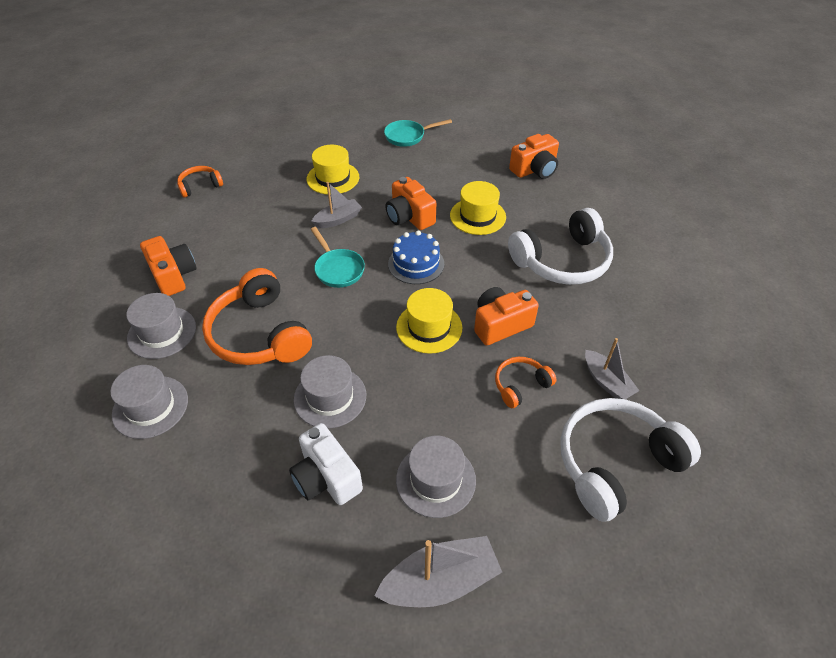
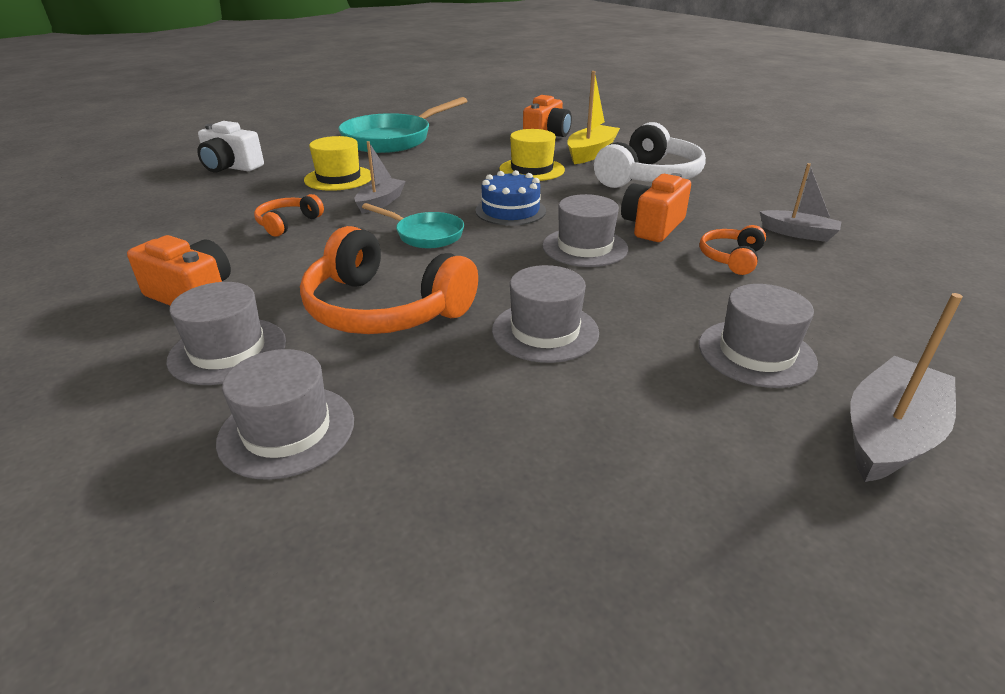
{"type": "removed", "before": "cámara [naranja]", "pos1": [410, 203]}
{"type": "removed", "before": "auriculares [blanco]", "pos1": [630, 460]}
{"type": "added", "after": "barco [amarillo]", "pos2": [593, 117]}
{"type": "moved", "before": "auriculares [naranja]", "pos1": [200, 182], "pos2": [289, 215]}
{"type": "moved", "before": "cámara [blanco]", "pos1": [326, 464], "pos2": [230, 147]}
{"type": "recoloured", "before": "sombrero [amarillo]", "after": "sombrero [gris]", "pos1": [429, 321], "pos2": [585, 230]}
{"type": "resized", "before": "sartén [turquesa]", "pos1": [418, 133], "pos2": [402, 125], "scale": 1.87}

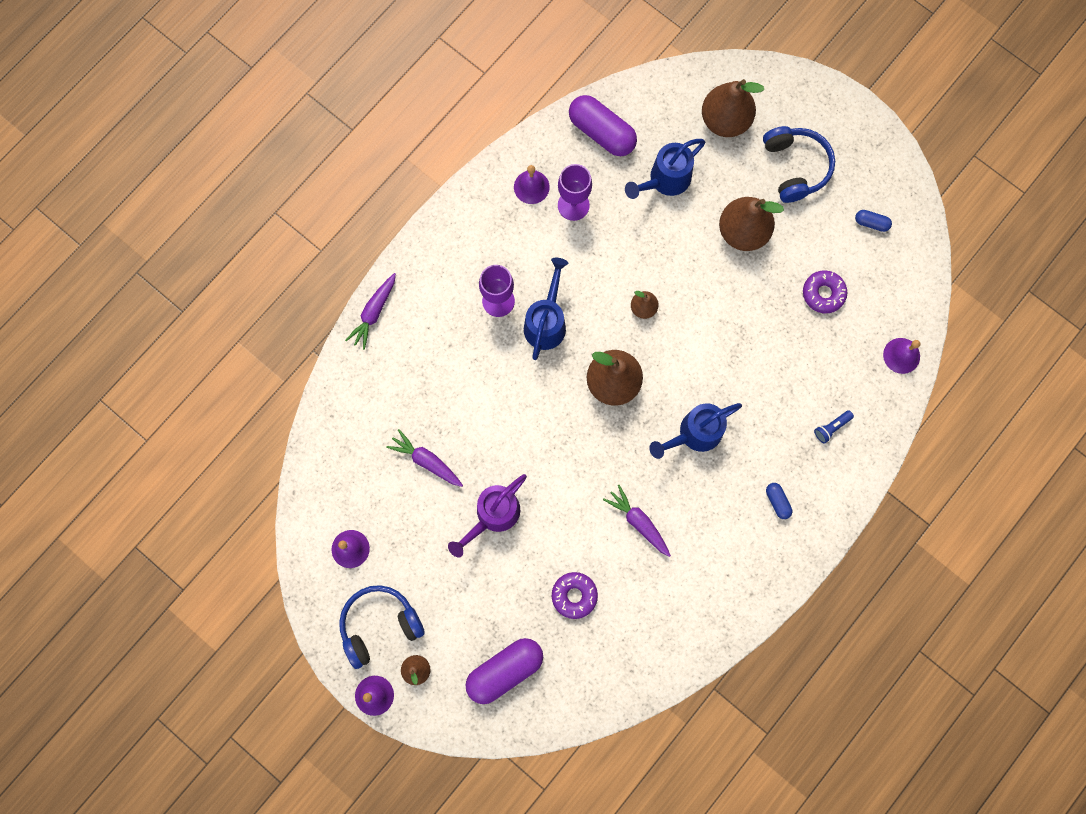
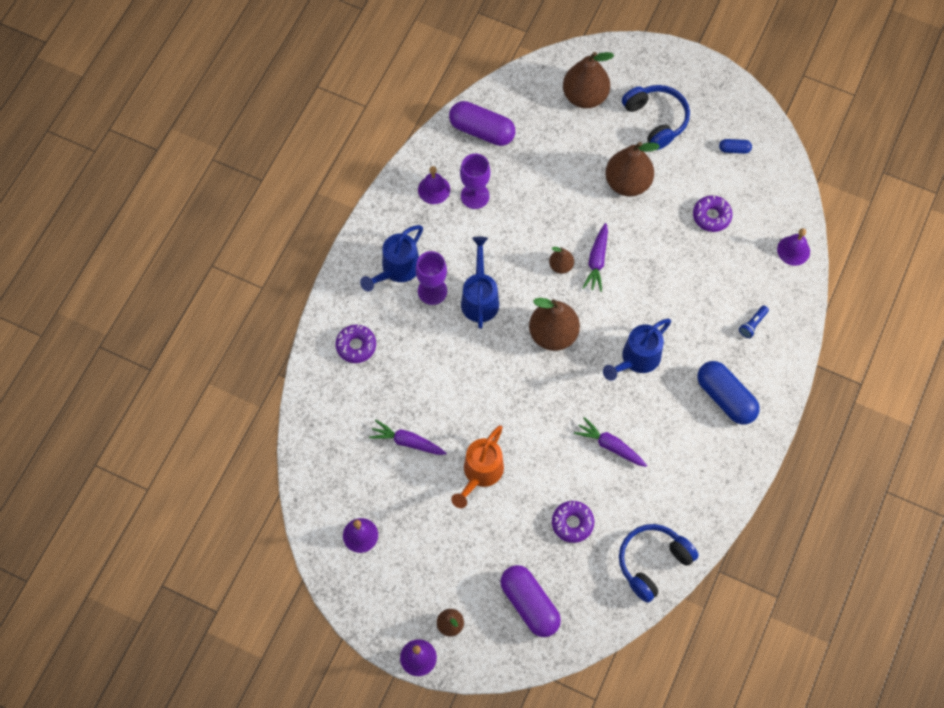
{"type": "added", "after": "rosquilla [morado]", "pos2": [356, 344]}
{"type": "moved", "before": "auriculares [azul]", "pos1": [382, 627], "pos2": [659, 563]}
{"type": "moved", "before": "zanahoria [morado]", "pos1": [370, 311], "pos2": [595, 257]}
{"type": "moved", "before": "regadera [azul]", "pos1": [665, 169], "pos2": [391, 258]}
{"type": "recoloured", "before": "regadera [morado]", "after": "regadera [naranja]", "pos1": [487, 515], "pos2": [477, 466]}
{"type": "turned", "before": "cápsula [morado]", "pos1": [504, 671], "pos2": [530, 601], "turn": -75}
{"type": "resized", "before": "cápsula [azul]", "pos1": [779, 501], "pos2": [728, 393], "scale": 2.15}

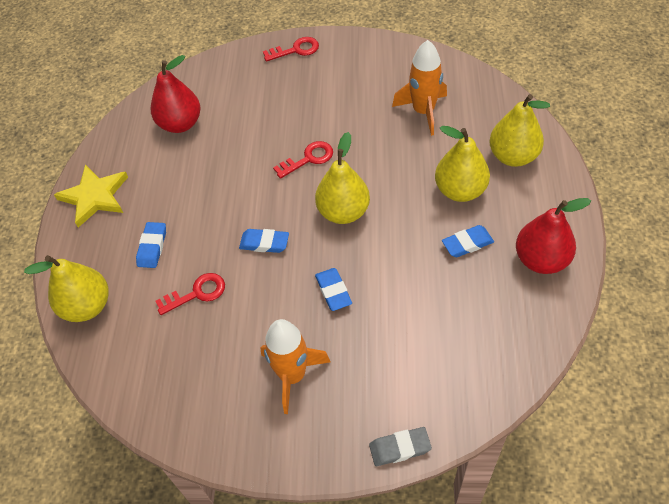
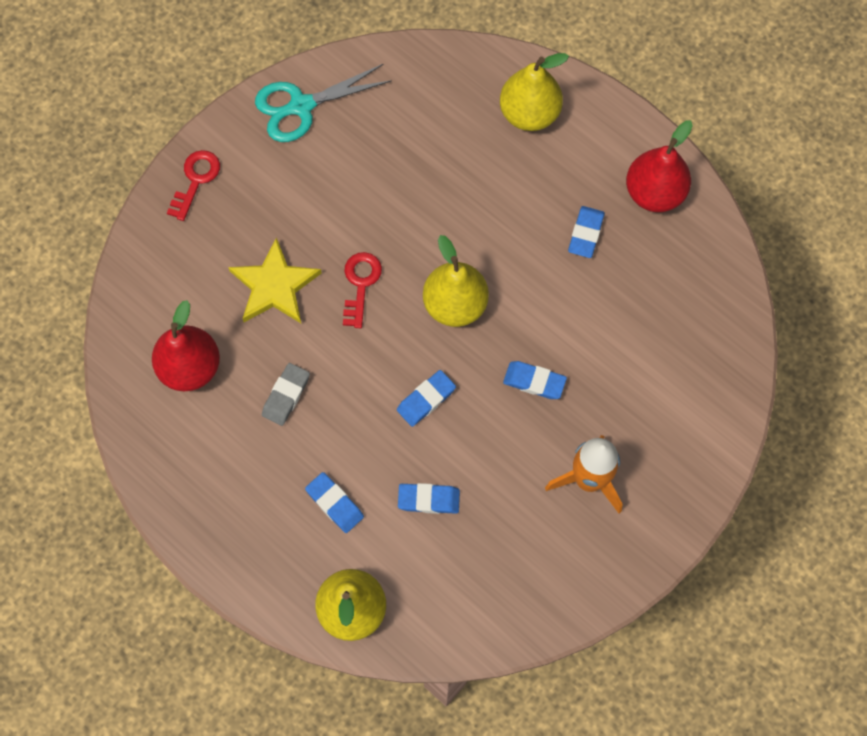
{"type": "removed", "before": "cohete [naranja]", "pos1": [419, 88]}
{"type": "removed", "before": "pera [amarillo]", "pos1": [462, 164]}
{"type": "added", "after": "tijeras [turquesa]", "pos2": [323, 103]}
{"type": "moved", "before": "estrella [amarillo]", "pos1": [91, 196], "pos2": [275, 280]}
{"type": "moved", "before": "goma de borrar [gris]", "pos1": [400, 446], "pos2": [286, 394]}
{"type": "replaced", "before": "llave [rojo]", "after": "goma de borrar [azul]", "pos1": [190, 294], "pos2": [429, 498]}

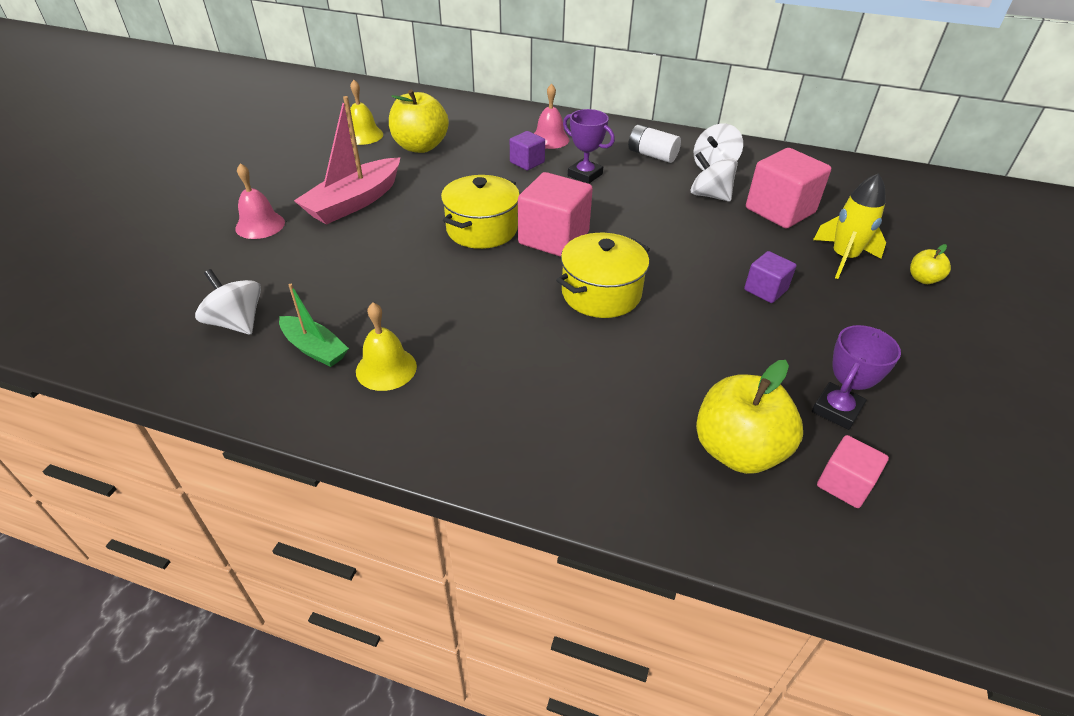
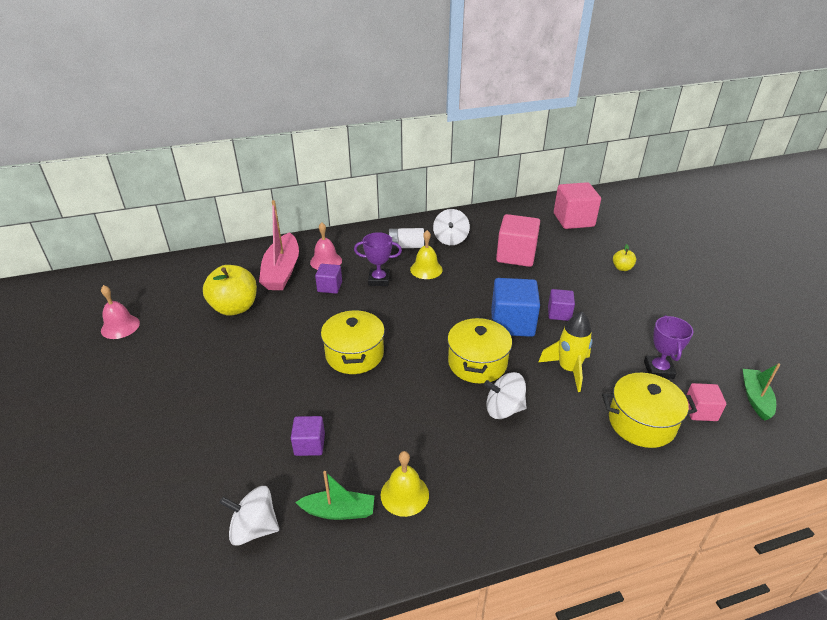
{"type": "added", "after": "cubo [morado]", "pos2": [308, 436]}
{"type": "added", "after": "cubo [azul]", "pos2": [515, 307]}
{"type": "added", "after": "barco [verde]", "pos2": [761, 392]}
{"type": "moved", "before": "campana [rosa]", "pos1": [260, 201], "pos2": [120, 312]}
{"type": "moved", "before": "barco [rosa]", "pos1": [347, 160], "pos2": [279, 245]}
{"type": "moved", "before": "campana [amarillo]", "pos1": [366, 112], "pos2": [426, 254]}
{"type": "moved", "before": "cubo [rosa]", "pos1": [555, 214], "pos2": [577, 205]}
{"type": "moved", "before": "peonza [blanco]", "pos1": [714, 177], "pos2": [505, 395]}
{"type": "moved", "before": "cohete [amarillo]", "pos1": [849, 226], "pos2": [566, 352]}
{"type": "replaced", "before": "manzana [amarillo]", "after": "olla [amarillo]", "pos1": [749, 417], "pos2": [649, 410]}

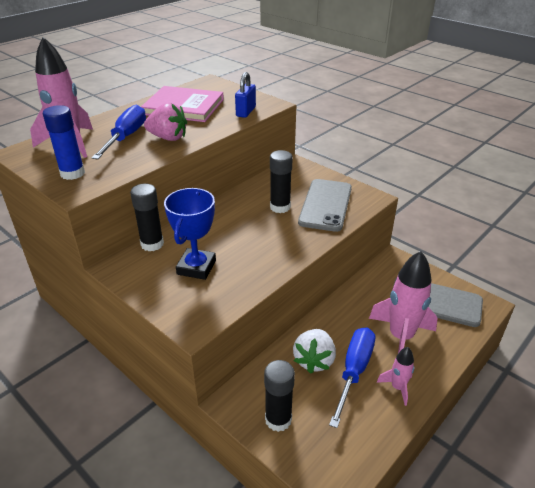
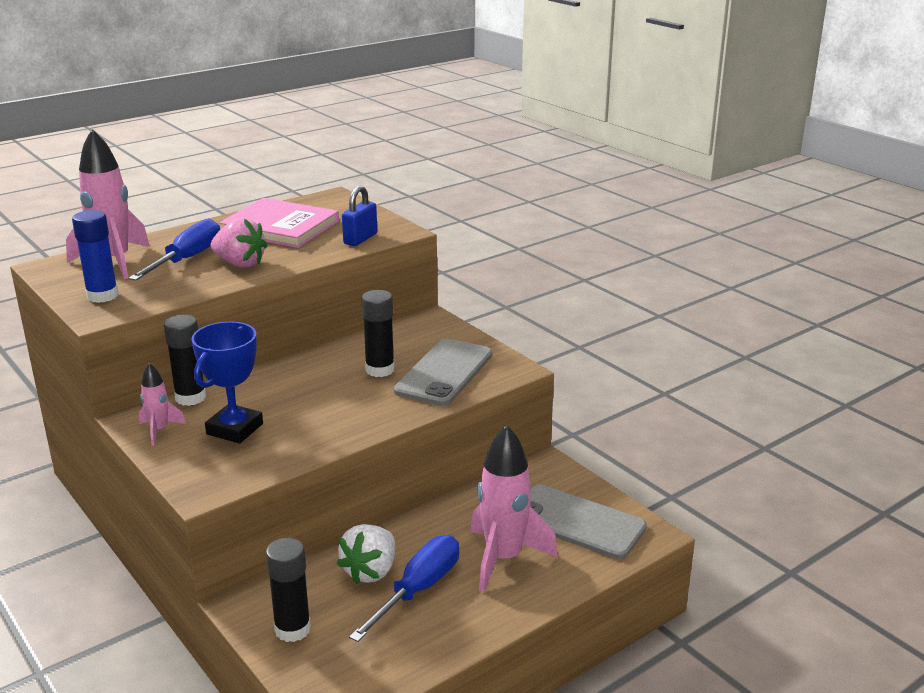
{"type": "moved", "before": "cohete [rosa]", "pos1": [395, 376], "pos2": [162, 404]}

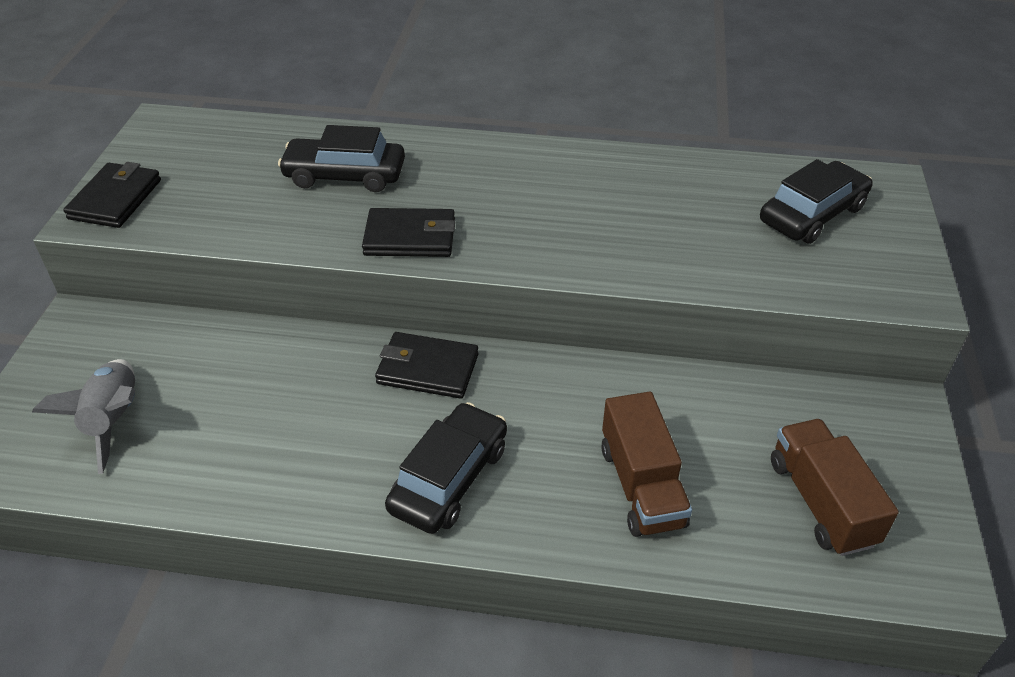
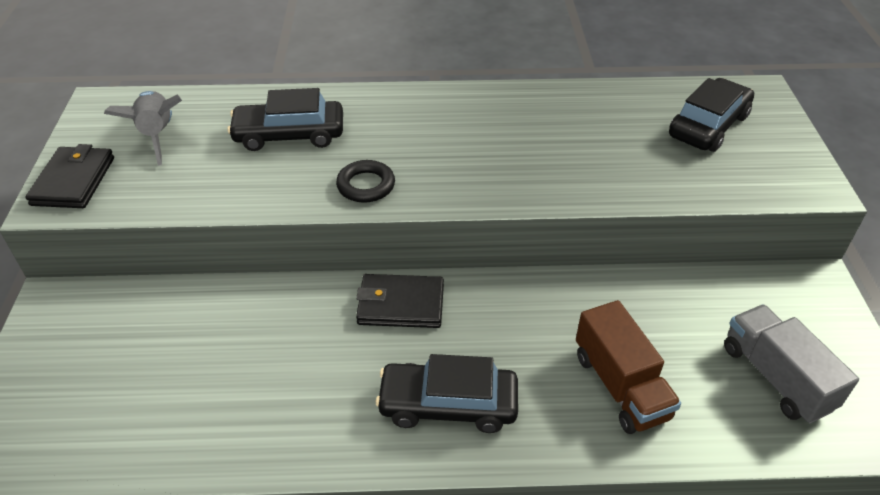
{"type": "moved", "before": "cohete [gris]", "pos1": [83, 416], "pos2": [143, 128]}
{"type": "replaced", "before": "cartera [negro]", "after": "anillo [negro]", "pos1": [408, 232], "pos2": [365, 181]}
{"type": "recoloured", "before": "camión [marrón]", "after": "camión [gris]", "pos1": [835, 487], "pos2": [791, 364]}
{"type": "turned", "before": "coche [negro]", "pos1": [446, 468], "pos2": [447, 393], "turn": -105}

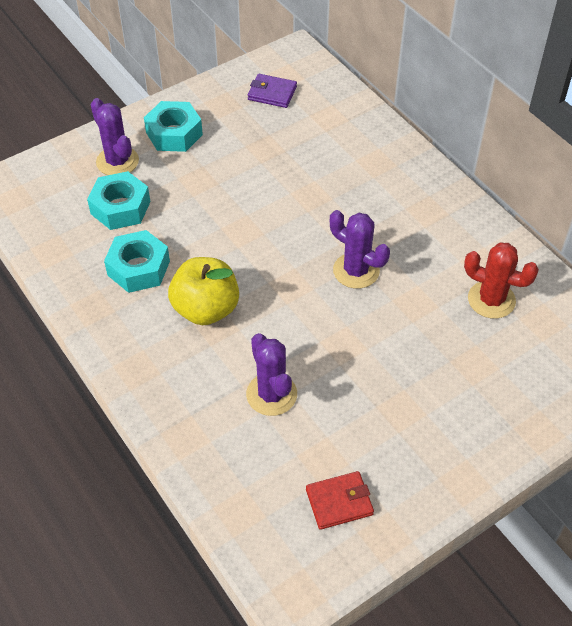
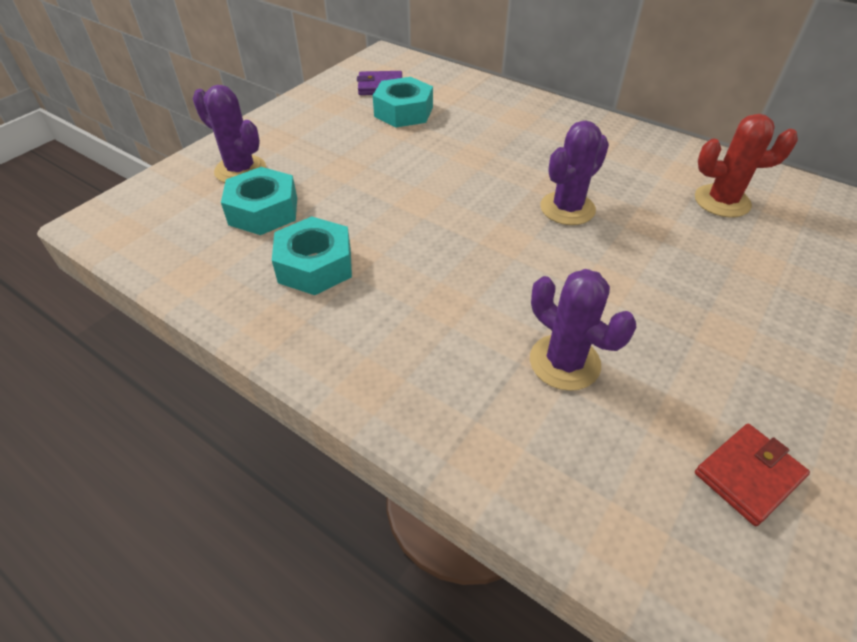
{"type": "removed", "before": "manzana [amarillo]", "pos1": [203, 291]}
{"type": "moved", "before": "tuerca [turquesa]", "pos1": [173, 126], "pos2": [403, 102]}
{"type": "turned", "before": "cactus [morado]", "pos1": [360, 249], "pos2": [574, 172], "turn": -60}

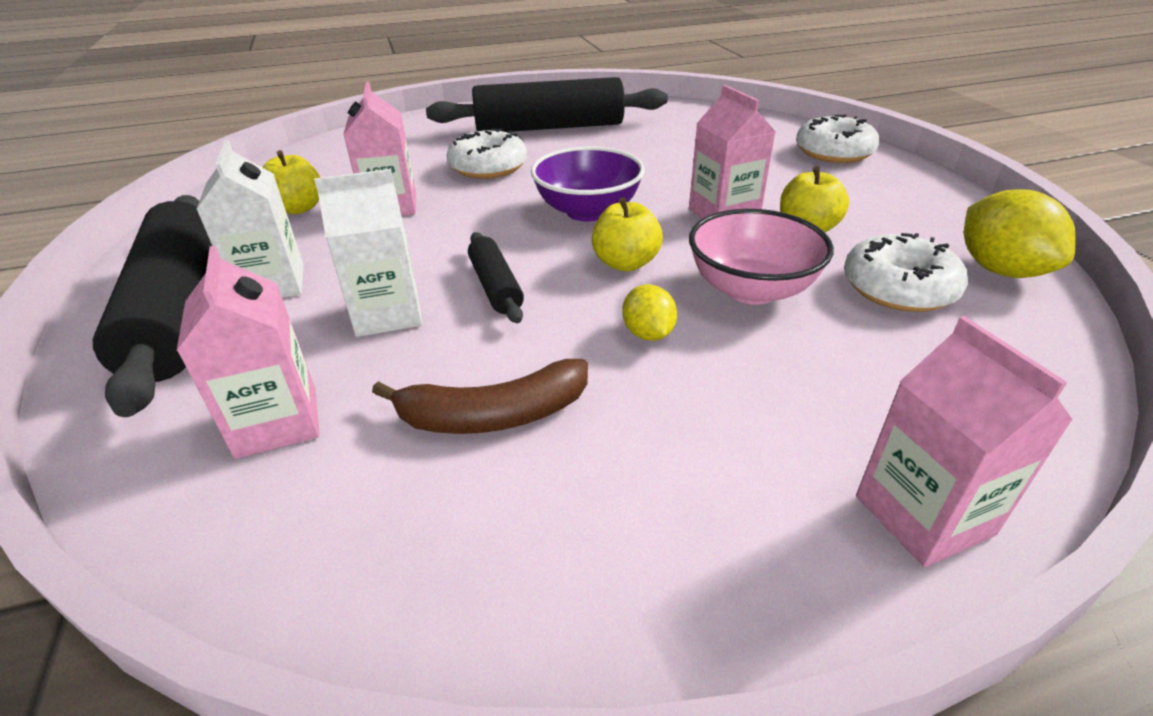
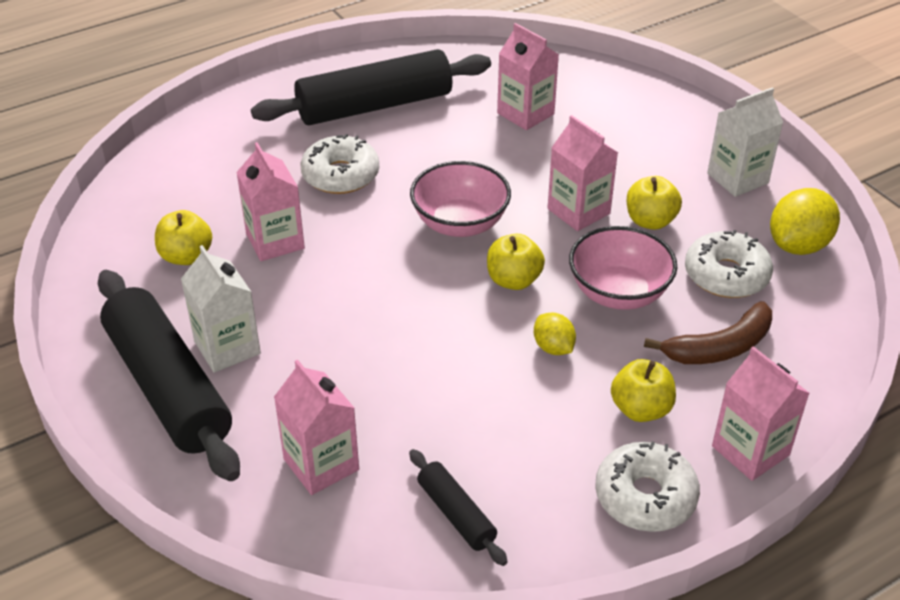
{"type": "added", "after": "cartón de leche [rosa]", "pos2": [528, 76]}
{"type": "added", "after": "manzana [amarillo]", "pos2": [643, 390]}
{"type": "moved", "before": "cartón de leche [blanco]", "pos1": [368, 253], "pos2": [745, 142]}
{"type": "moved", "before": "plátano [marrón]", "pos1": [480, 396], "pos2": [708, 332]}
{"type": "moved", "before": "rodillo [negro]", "pos1": [496, 277], "pos2": [458, 507]}
{"type": "moved", "before": "rosquilla [blanco]", "pos1": [838, 138], "pos2": [647, 486]}
{"type": "recoloured", "before": "cuenco [morado]", "after": "cuenco [rosa]", "pos1": [588, 184], "pos2": [460, 199]}
{"type": "turned", "before": "limón [amarillo]", "pos1": [1020, 233], "pos2": [805, 221], "turn": 75}

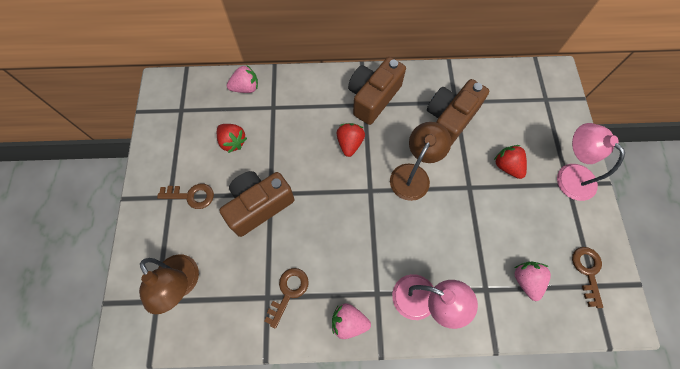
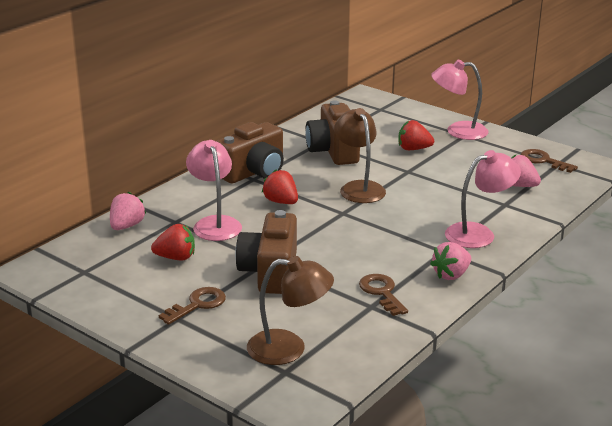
{"type": "added", "after": "lámpara [rosa]", "pos2": [214, 190]}
{"type": "turned", "before": "cámara [marrón]", "pos1": [377, 91], "pos2": [250, 152], "turn": -120}

